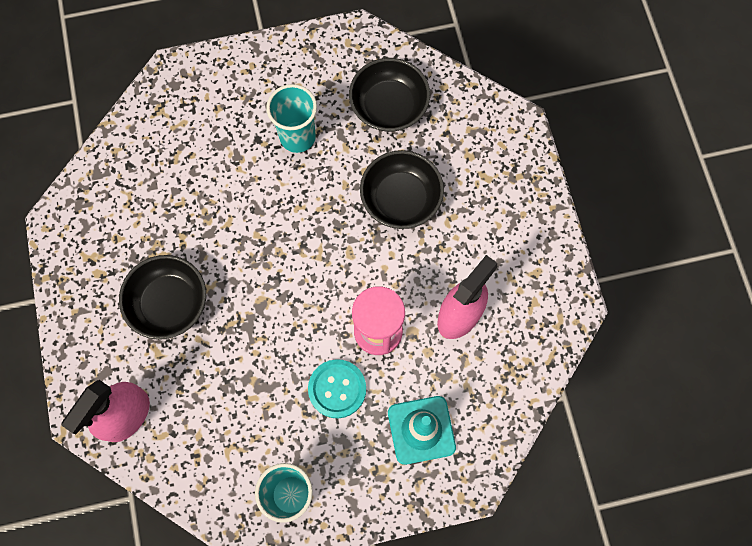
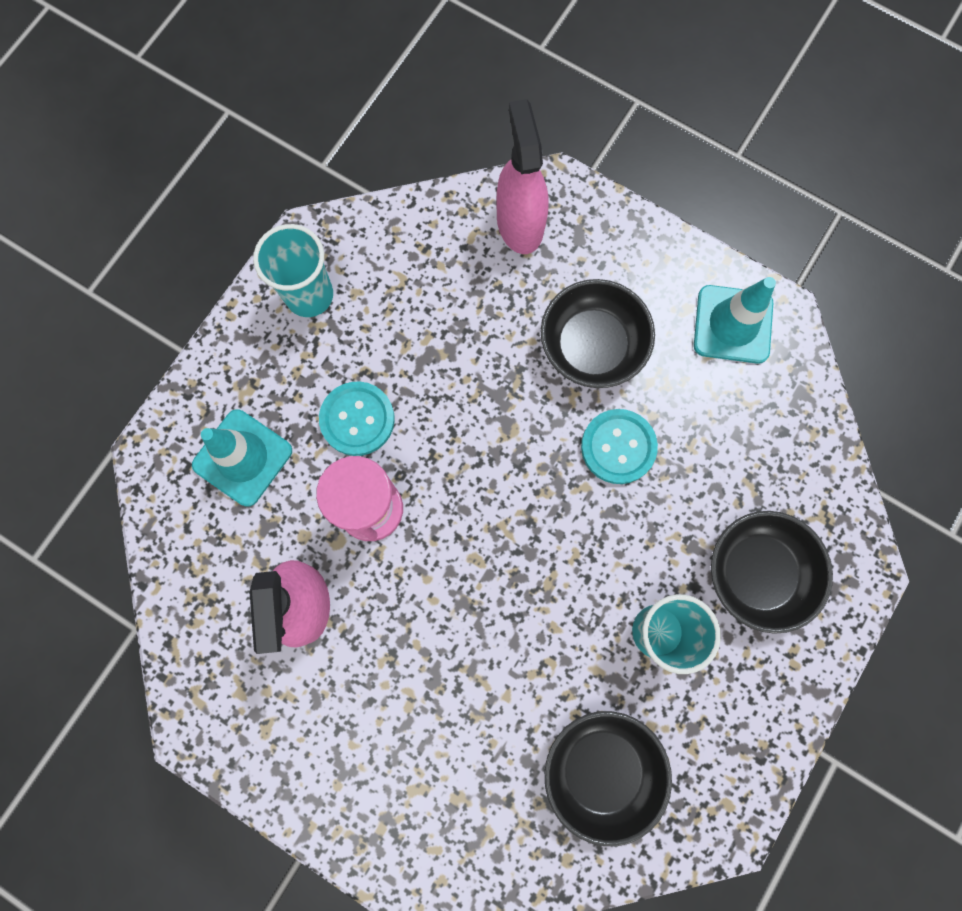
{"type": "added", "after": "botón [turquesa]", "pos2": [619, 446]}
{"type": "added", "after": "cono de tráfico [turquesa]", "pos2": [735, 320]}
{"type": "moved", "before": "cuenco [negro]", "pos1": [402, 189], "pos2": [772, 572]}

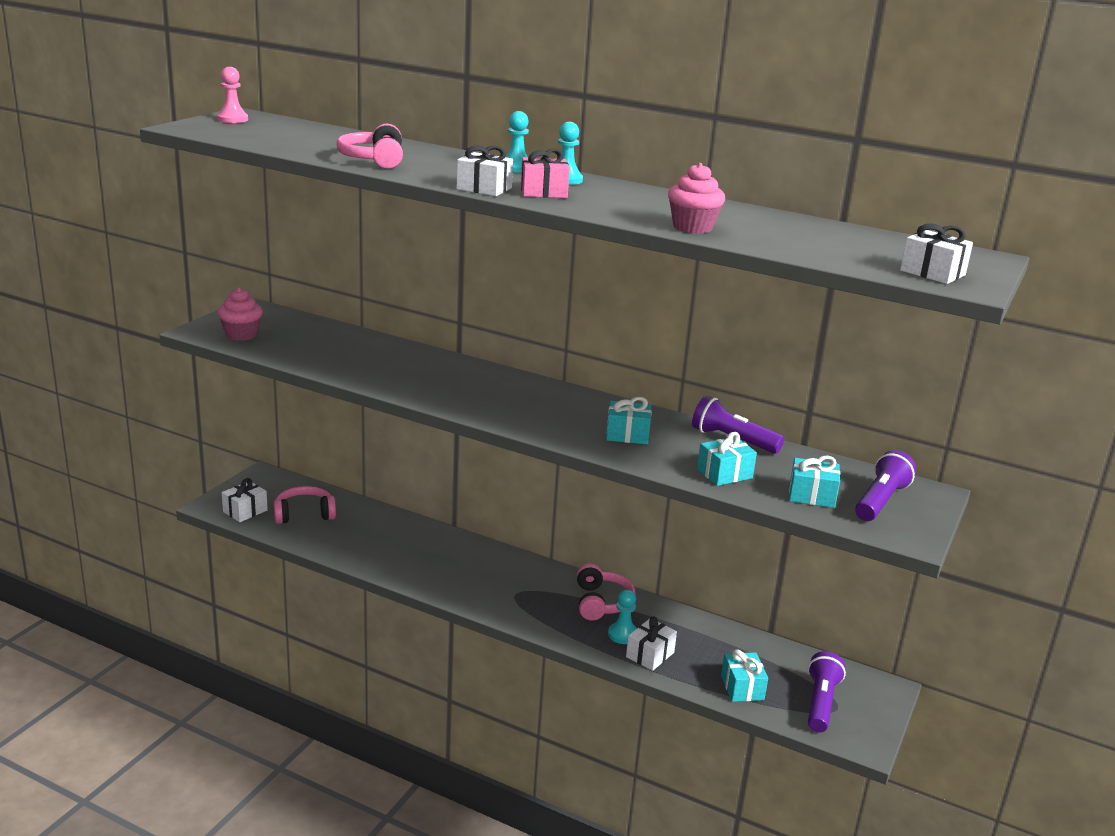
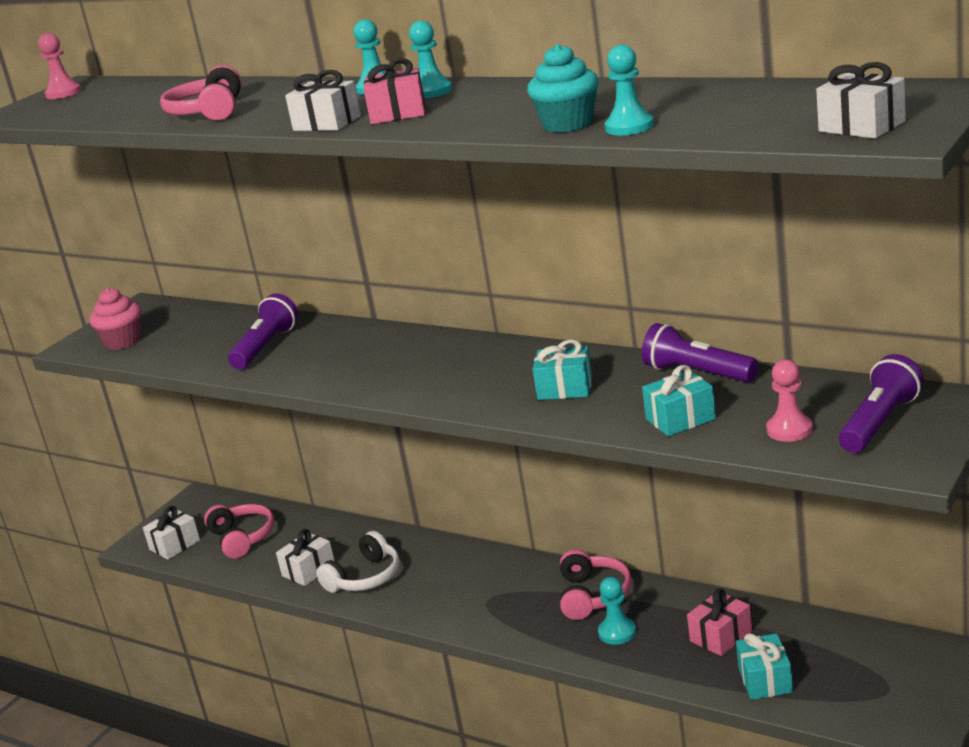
{"type": "added", "after": "auriculares [blanco]", "pos2": [358, 562]}
{"type": "added", "after": "peón [turquesa]", "pos2": [629, 90]}
{"type": "added", "after": "regalo [rosa]", "pos2": [719, 622]}
{"type": "moved", "before": "regalo [blanco]", "pos1": [651, 643], "pos2": [305, 557]}
{"type": "moved", "before": "lámpara de mano [morado]", "pos1": [827, 692], "pos2": [263, 331]}
{"type": "replaced", "before": "regalo [turquesa]", "after": "peón [rosa]", "pos1": [814, 481], "pos2": [789, 400]}
{"type": "recoloured", "before": "magdalena [rosa]", "after": "magdalena [turquesa]", "pos1": [696, 198], "pos2": [563, 88]}
{"type": "turned", "before": "auriculares [rosa]", "pos1": [305, 505], "pos2": [239, 531], "turn": 75}

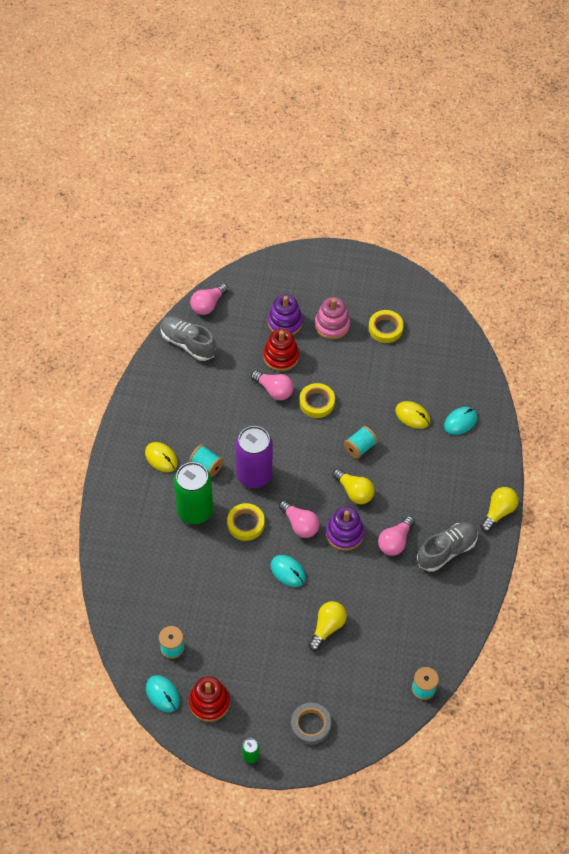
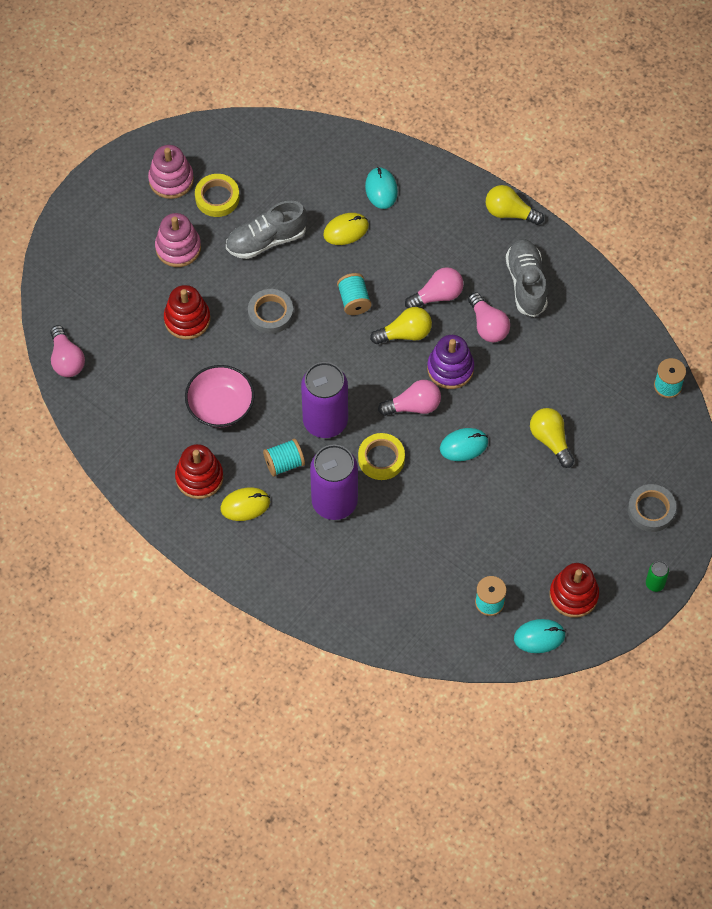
{"type": "removed", "before": "juguete apilable [morado]", "pos1": [285, 314]}
{"type": "added", "after": "juguete apilable [rosa]", "pos2": [171, 172]}
{"type": "added", "after": "juguete apilable [rojo]", "pos2": [199, 471]}
{"type": "added", "after": "cuenco [rosa]", "pos2": [219, 396]}
{"type": "moved", "before": "zapato [gris]", "pos1": [188, 338], "pos2": [266, 230]}
{"type": "moved", "before": "bombilla [rosa]", "pos1": [272, 385], "pos2": [434, 287]}
{"type": "recoloured", "before": "lata [verde]", "after": "lata [morado]", "pos1": [193, 493], "pos2": [334, 482]}
{"type": "recoloured", "before": "cinta adhesiva [amarillo]", "after": "cinta adhesiva [gris]", "pos1": [317, 400], "pos2": [270, 311]}
{"type": "turned", "before": "bombilla [amarillo]", "pos1": [499, 509], "pos2": [515, 205], "turn": -45}

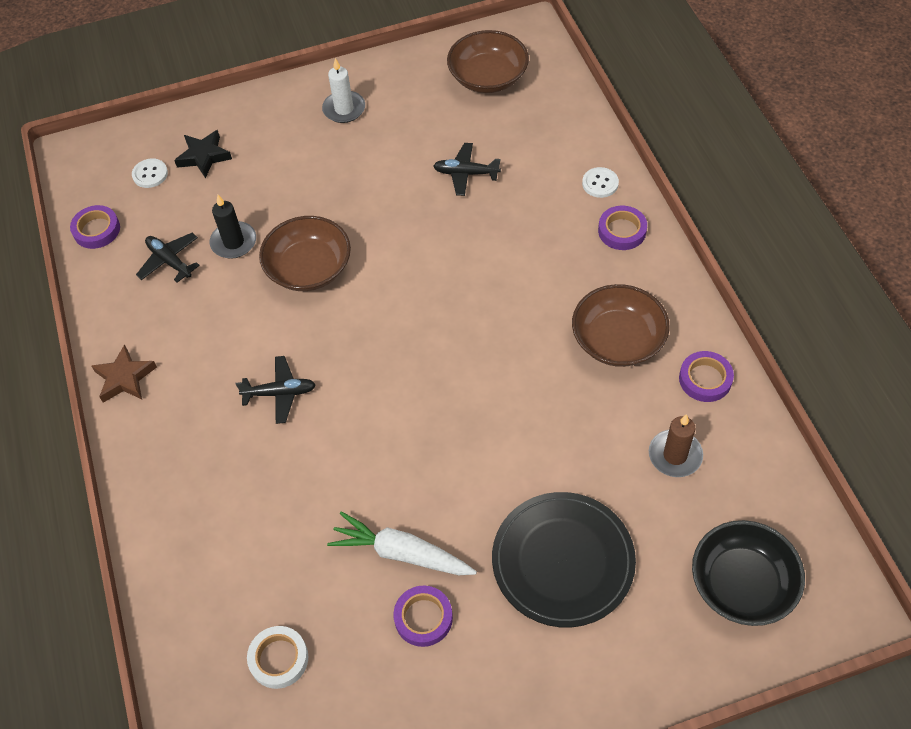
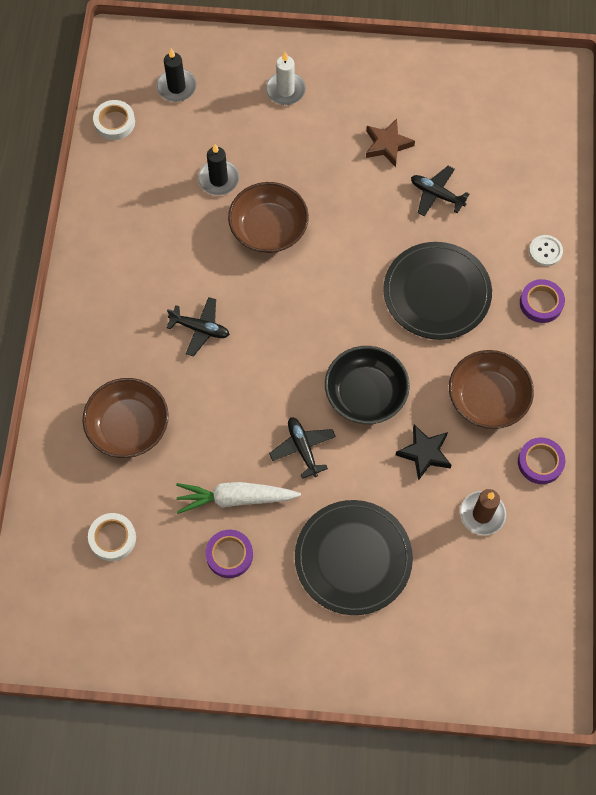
{"type": "added", "after": "plato [negro]", "pos2": [437, 291]}
{"type": "moved", "before": "estrella [marrón]", "pos1": [124, 373], "pos2": [390, 143]}
{"type": "moved", "before": "avión [negro]", "pos1": [168, 258], "pos2": [302, 448]}
{"type": "moved", "before": "estrella [negro]", "pos1": [203, 154], "pos2": [424, 453]}
{"type": "moved", "before": "vela [blanco]", "pos1": [343, 90], "pos2": [286, 78]}
{"type": "moved", "before": "cuenco [marrón]", "pos1": [488, 61], "pos2": [125, 418]}
{"type": "moved", "before": "cuenco [negro]", "pos1": [748, 573], "pos2": [367, 385]}
{"type": "replaced", "before": "botón [blanco]", "after": "vela [negro]", "pos1": [150, 173], "pos2": [176, 75]}
{"type": "recoloured", "before": "cinta adhesiva [morado]", "after": "cinta adhesiva [blanco]", "pos1": [95, 227], "pos2": [114, 120]}
{"type": "turned", "before": "zanahoria [blanco]", "pos1": [402, 543], "pos2": [238, 498], "turn": -45}

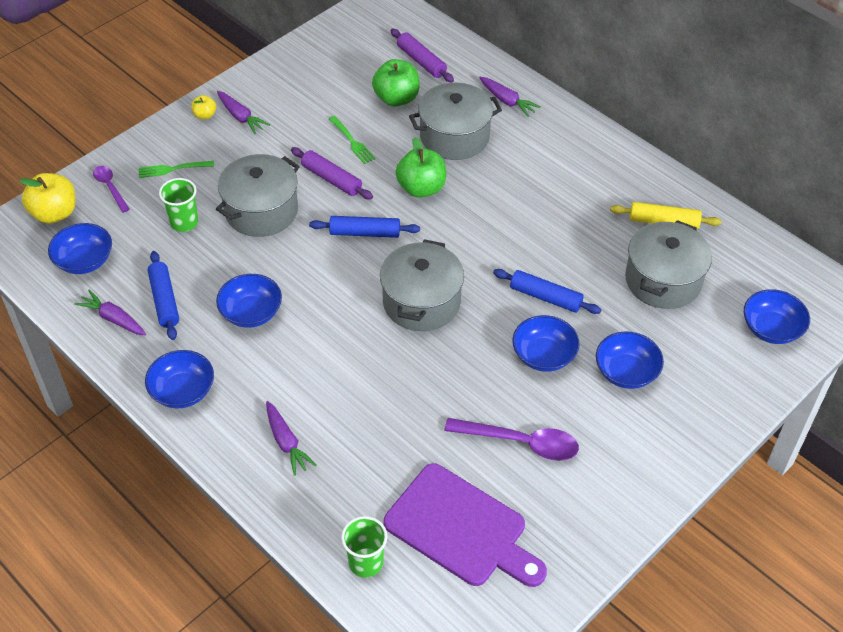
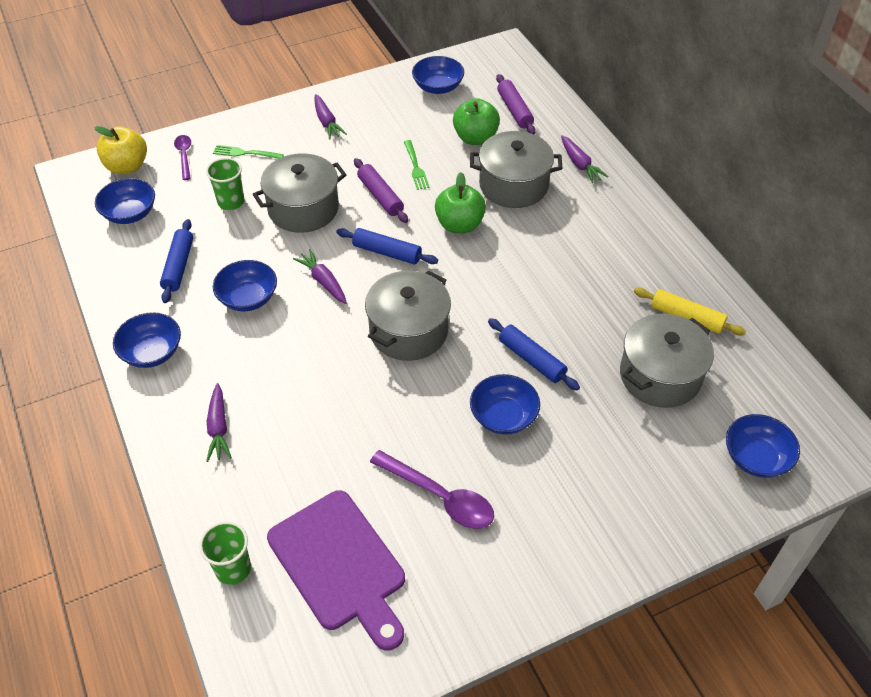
{"type": "removed", "before": "manzana [amarillo]", "pos1": [203, 107]}
{"type": "moved", "before": "zanahoria [morado]", "pos1": [110, 312], "pos2": [320, 276]}
{"type": "moved", "before": "cuenco [azul]", "pos1": [630, 360], "pos2": [438, 75]}

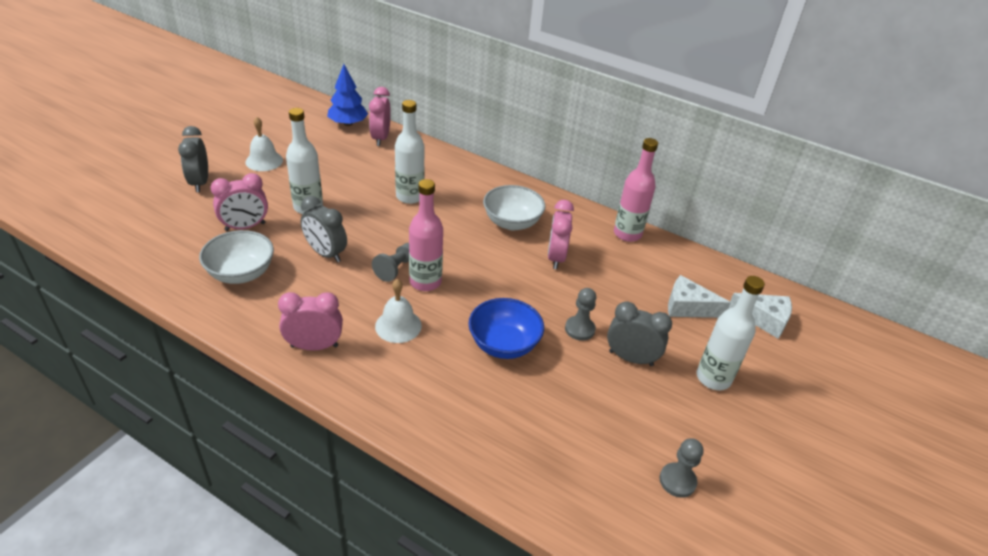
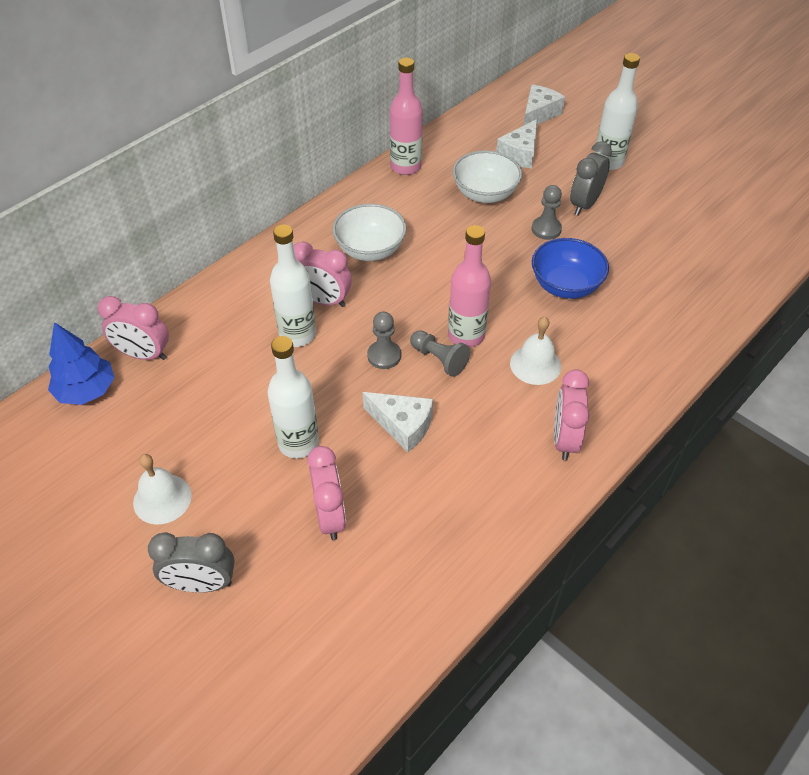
{"type": "moved", "before": "cuenco [blanco]", "pos1": [236, 257], "pos2": [487, 176]}
{"type": "moved", "before": "despertador [rosa]", "pos1": [561, 234], "pos2": [322, 274]}
{"type": "moved", "before": "peón [gris]", "pos1": [681, 468], "pos2": [384, 340]}
{"type": "replaced", "before": "despertador [gris]", "after": "queso [blanco]", "pos1": [324, 229], "pos2": [398, 422]}

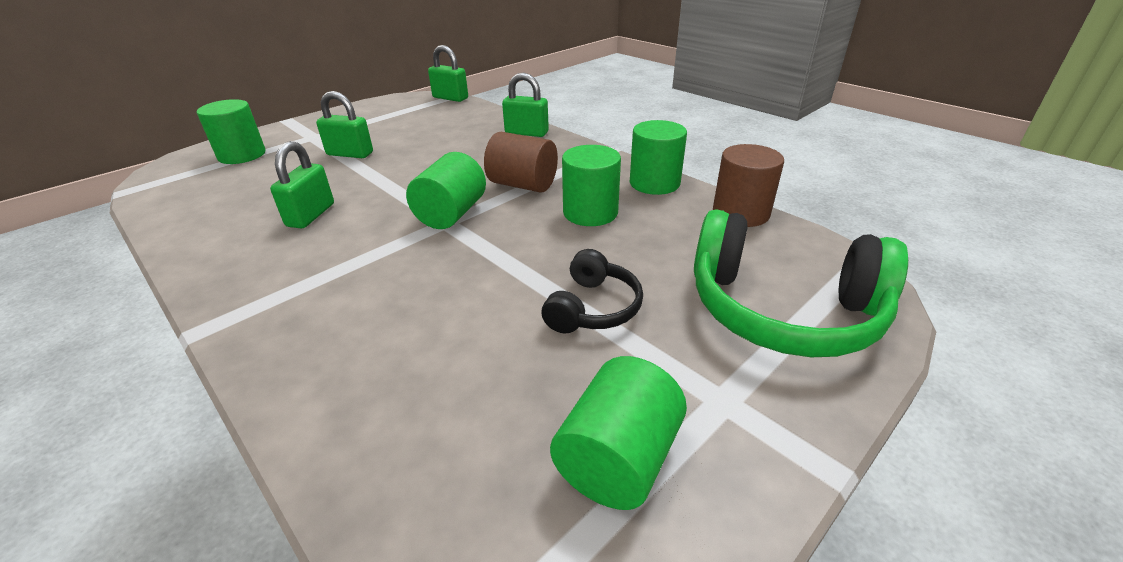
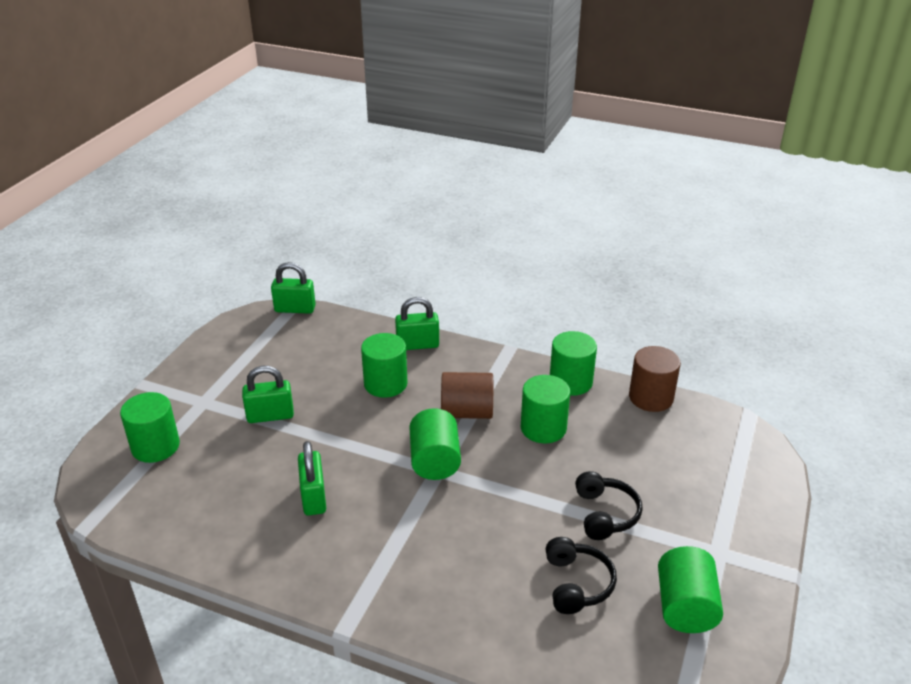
{"type": "removed", "before": "auriculares [verde]", "pos1": [801, 283]}
{"type": "added", "after": "cilindro [verde]", "pos2": [384, 365]}
{"type": "added", "after": "auriculares [negro]", "pos2": [581, 575]}

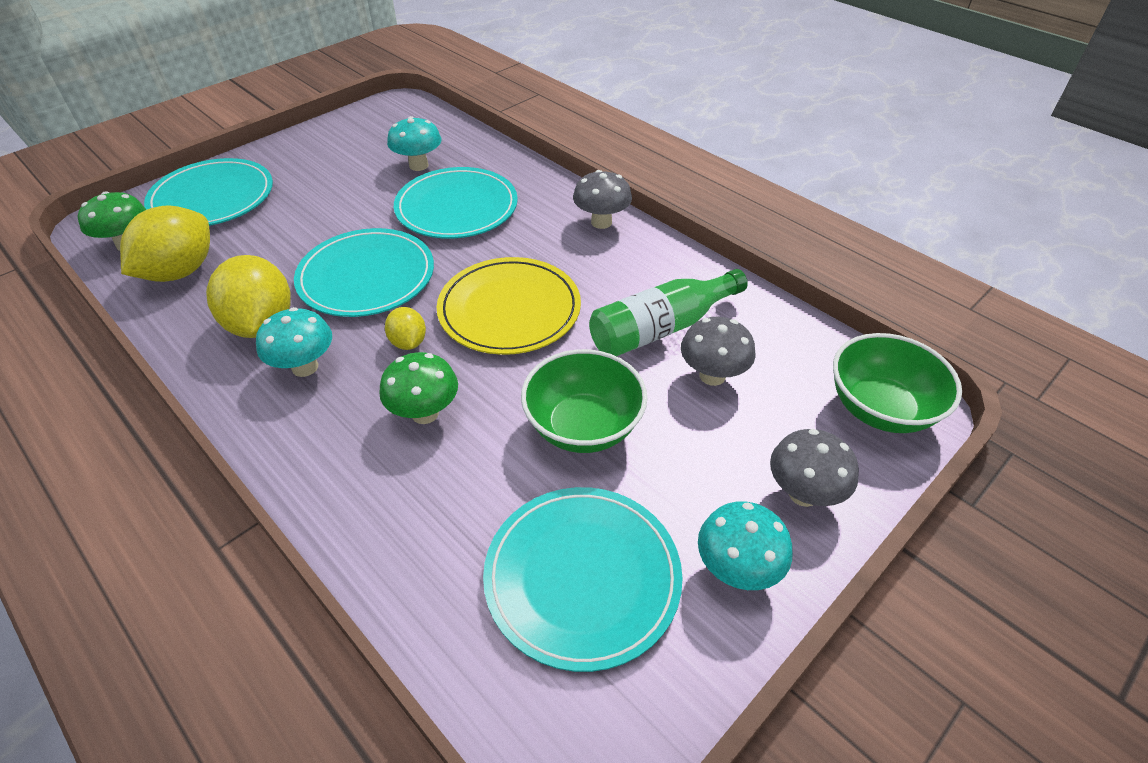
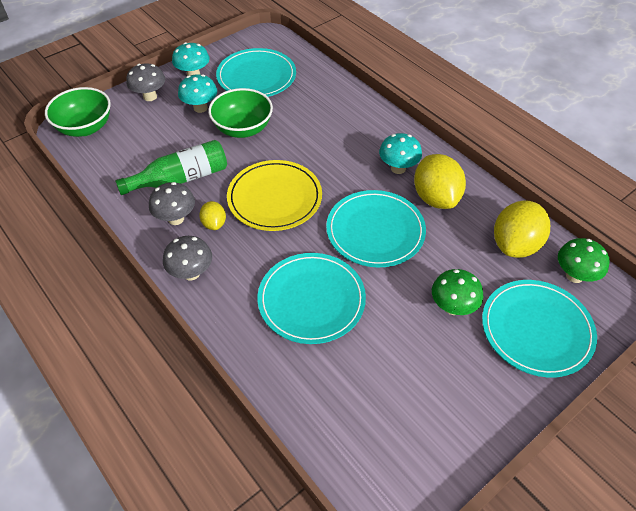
{"type": "moved", "before": "seta [verde]", "pos1": [418, 388], "pos2": [457, 292]}
{"type": "moved", "before": "limón [amarillo]", "pos1": [405, 328], "pos2": [212, 215]}
{"type": "moved", "before": "seta [turquesa]", "pos1": [414, 143], "pos2": [197, 93]}
{"type": "moved", "before": "seta [gris]", "pos1": [718, 351], "pos2": [172, 203]}

